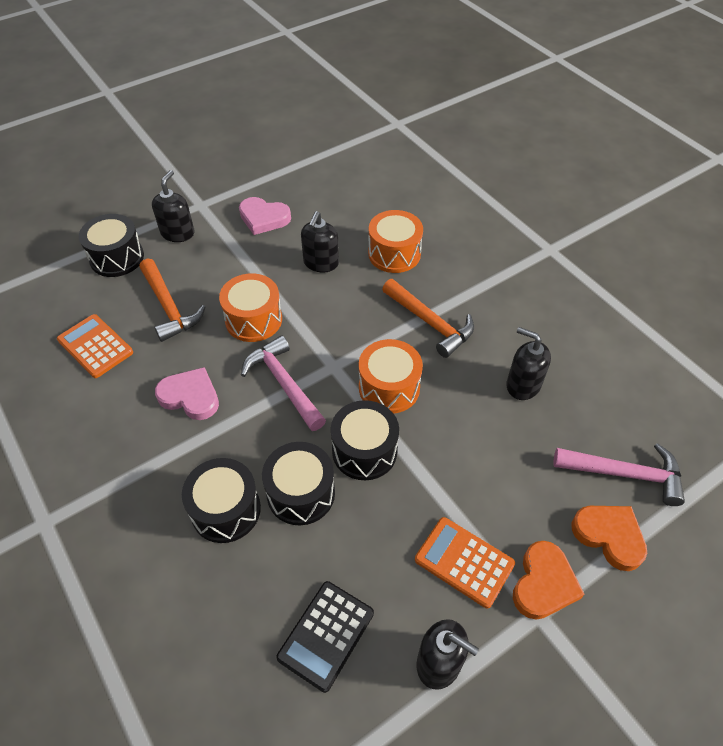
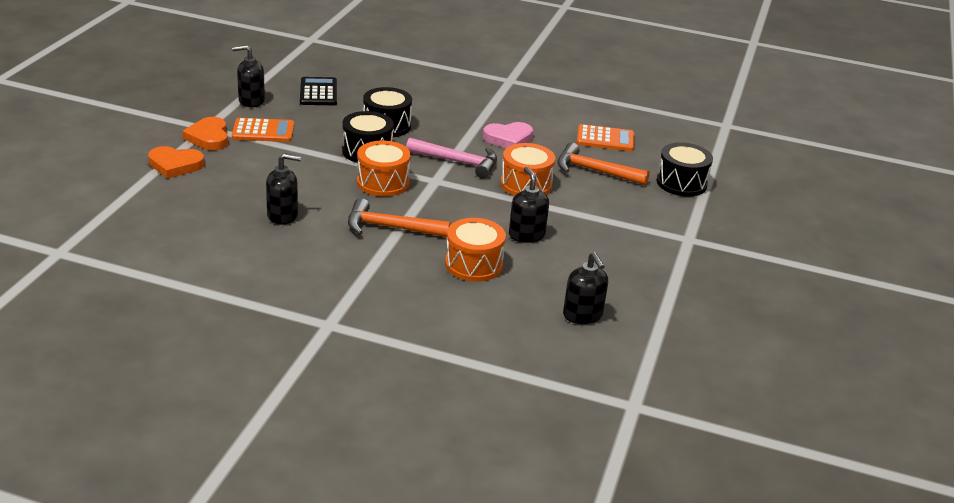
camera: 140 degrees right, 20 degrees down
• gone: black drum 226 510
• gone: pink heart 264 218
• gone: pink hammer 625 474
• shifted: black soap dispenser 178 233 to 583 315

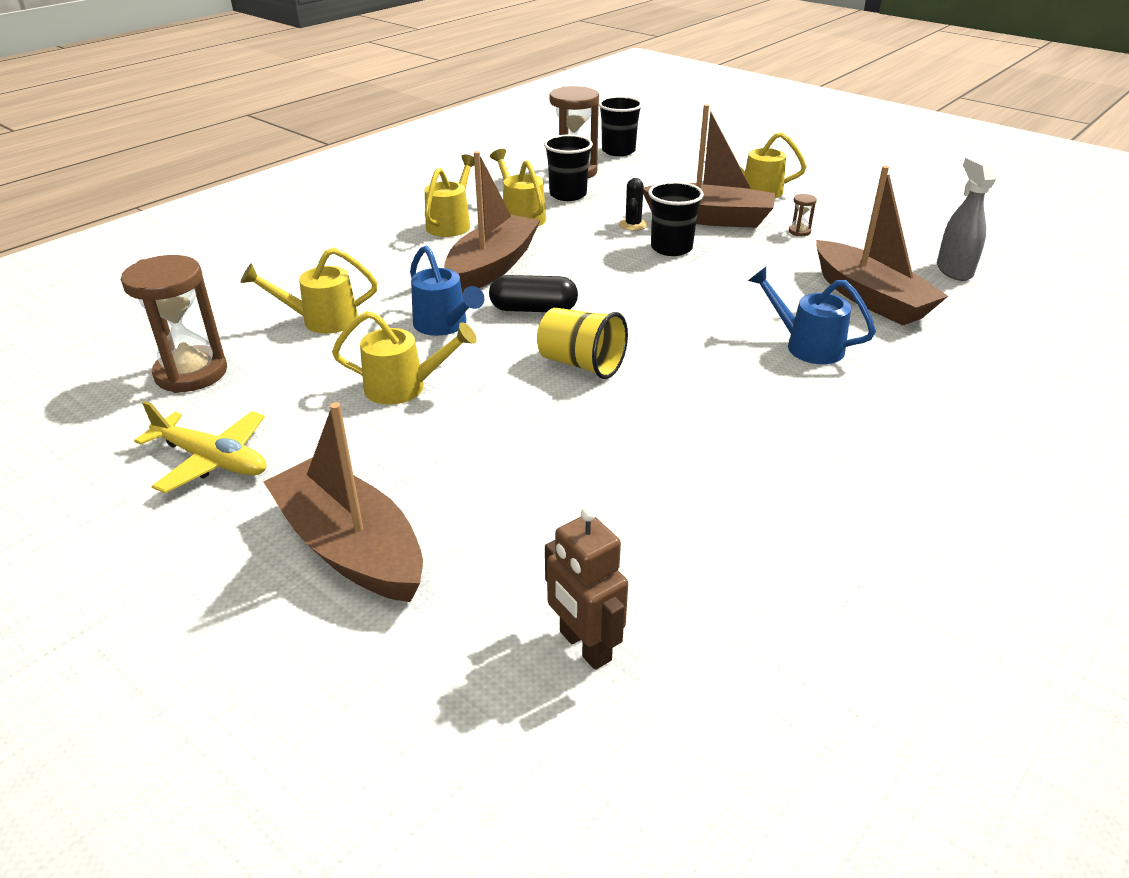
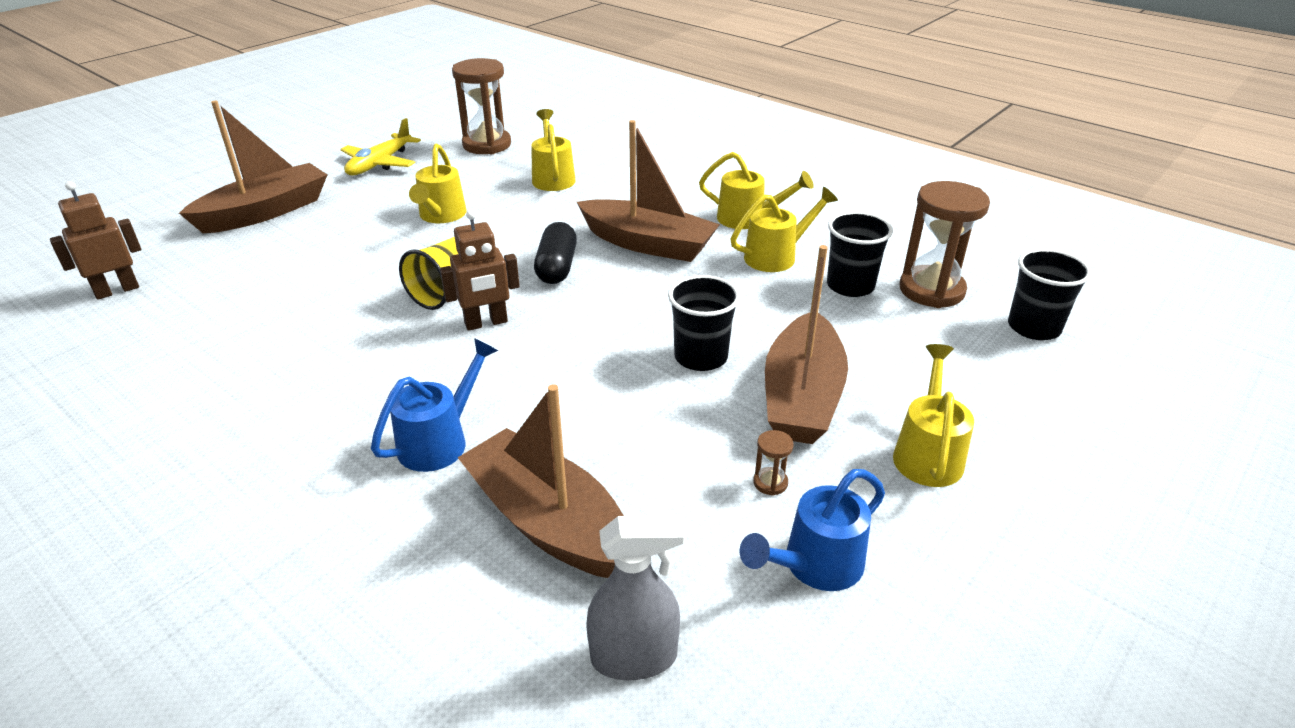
camera: 90 degrees right, 0 degrees up
• gone: black cactus 633 225
• new: brown robot 486 323
• shifted: blue watering can 444 325 to 814 566
• rotated: brown boat 869 298 = 549 523 75 degrees clockwise

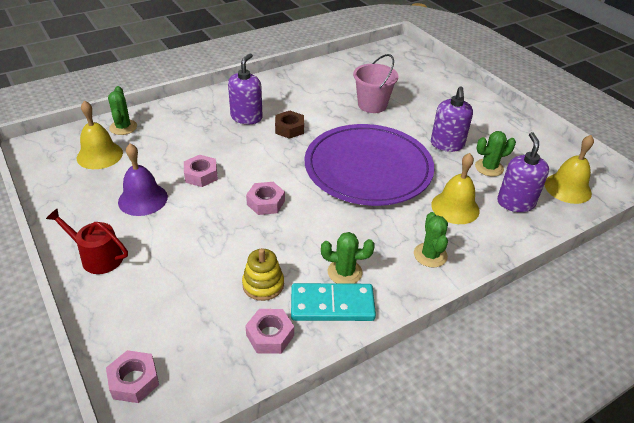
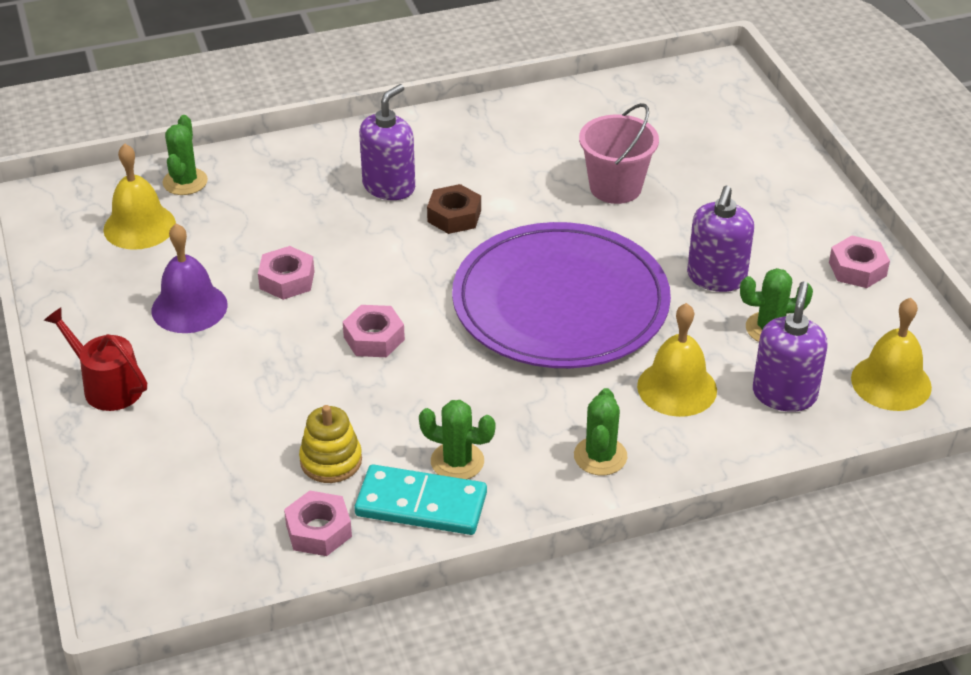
camera: 15 degrees right, 0 degrees up
• shifted: pink nut 134 380 to 857 269

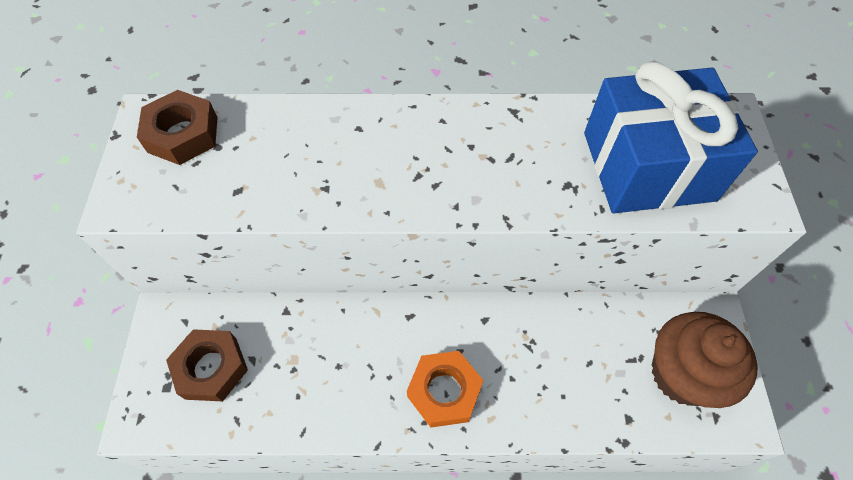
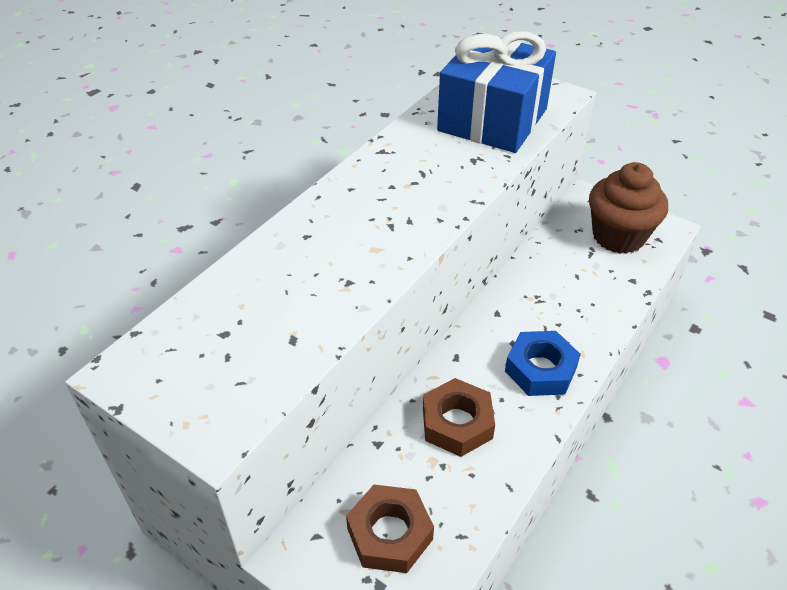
camera: 55 degrees left, 15 degrees down
• shifted: brown nut 183 134 to 457 423
• repainted: orange nut 444 391 to blue nut 540 369

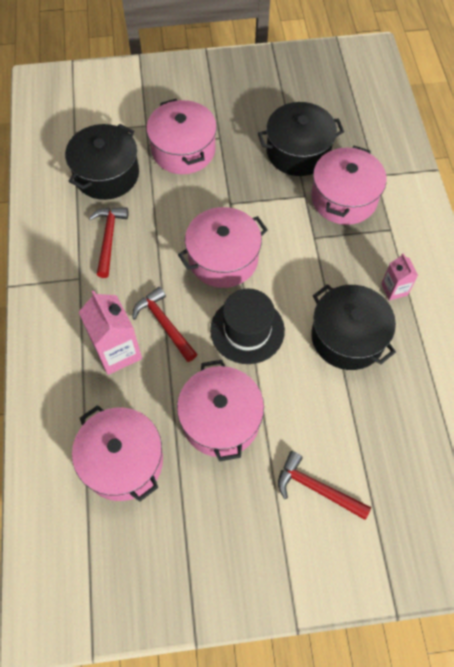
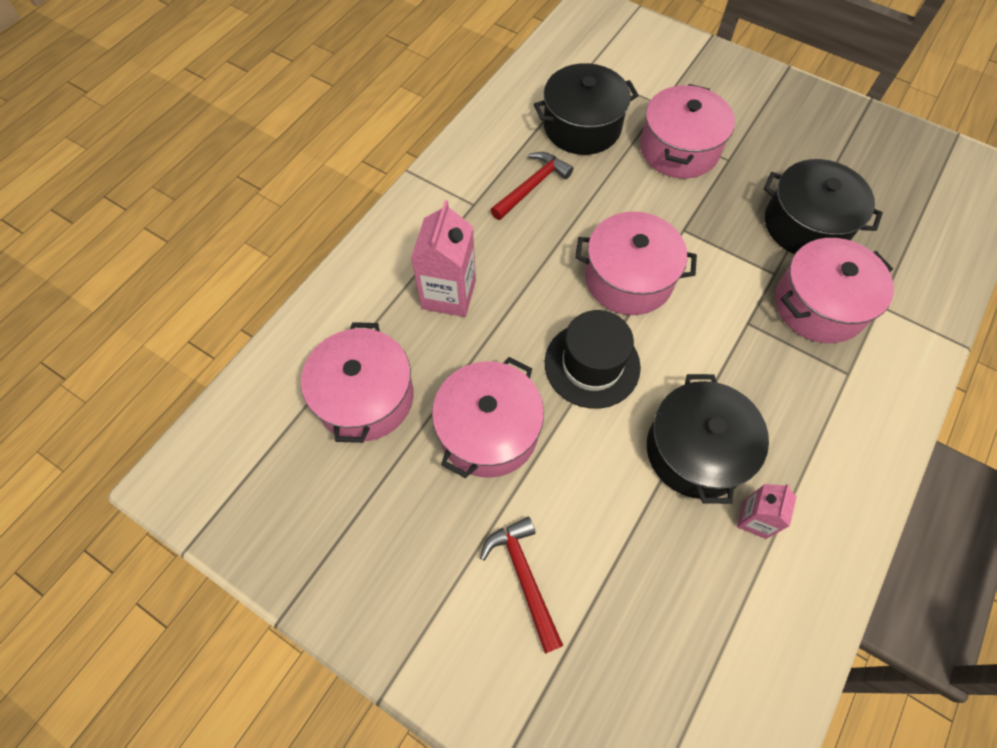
camera: 40 degrees right, 0 degrees up
• gone: red hammer 164 324
• shifted: pink carton 394 289 to 754 519

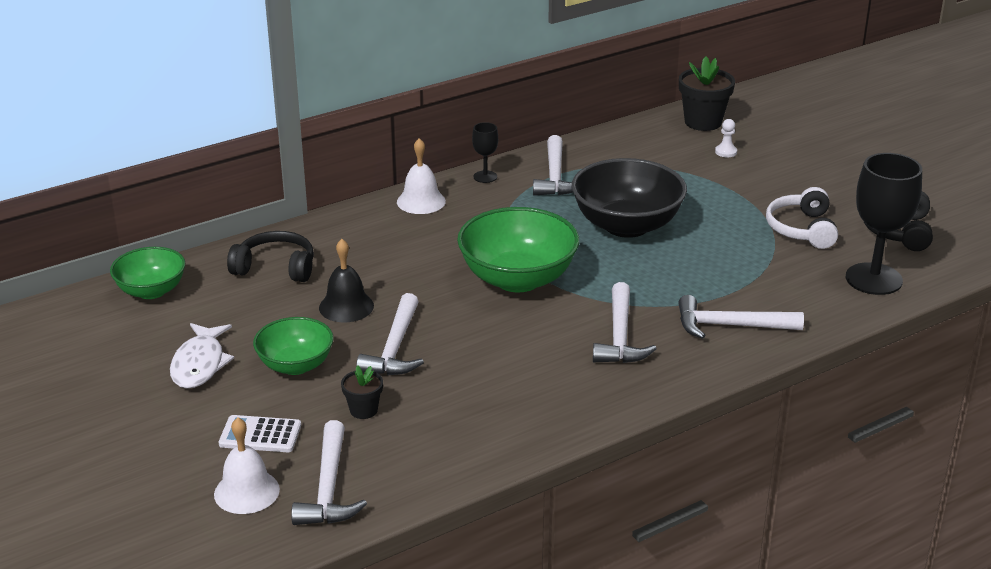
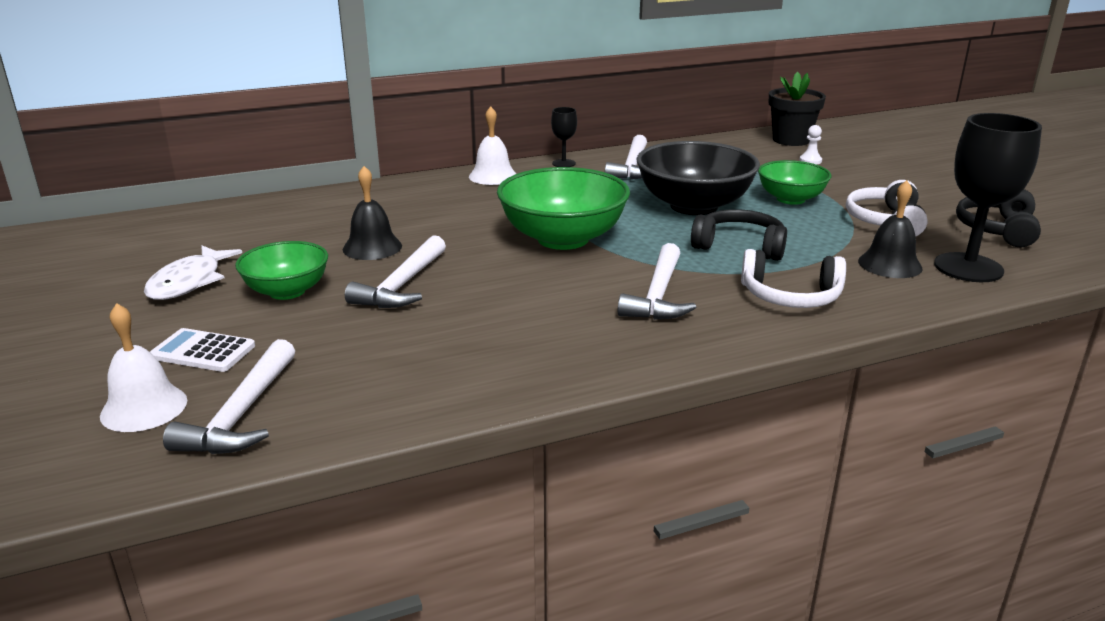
camera: 10 degrees right, 5 degrees down
• gone: black flower pot 363 410
• new: black bell 890 264
• shifted: green bowl 151 291 to 790 199
• shifted: black headphones 275 268 to 739 246
• swapped: white hammer 730 326 to white headphones 790 296

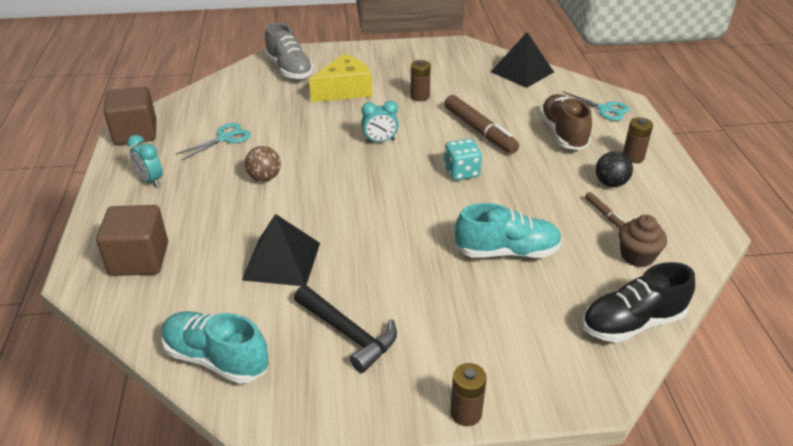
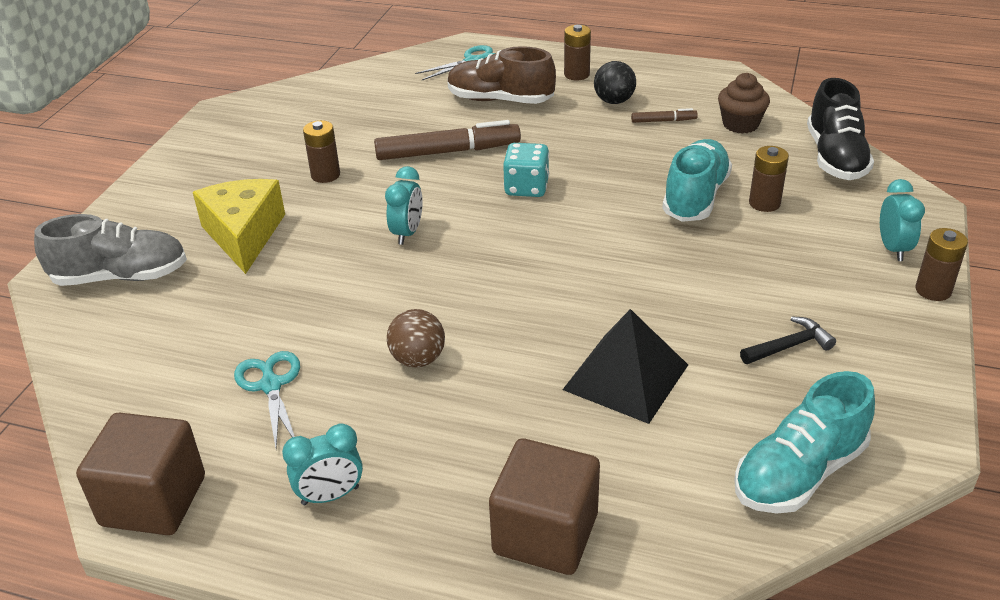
camera: 65 degrees left, 0 degrees up
• gone: black pyramid 522 72
• new: brown battery 764 203
• new: turquoise clock 893 249
• scaled: black hammer 348 333 = 789 346 x0.61

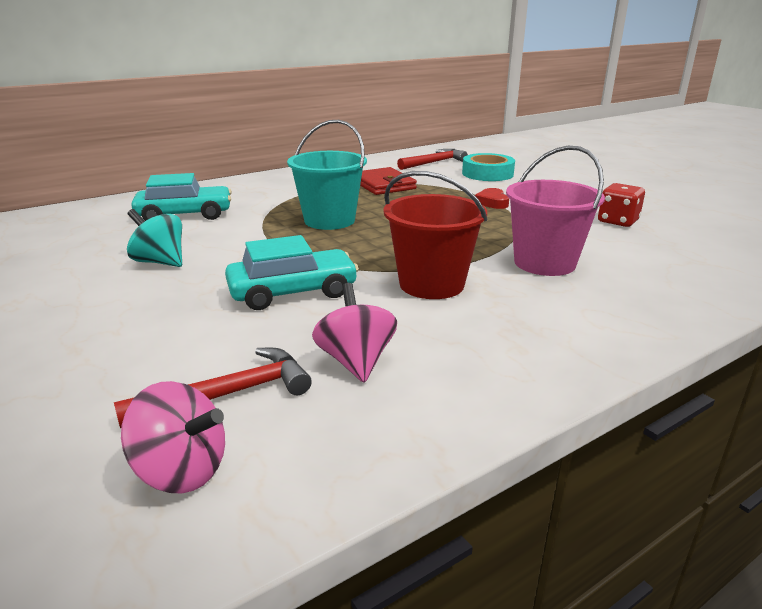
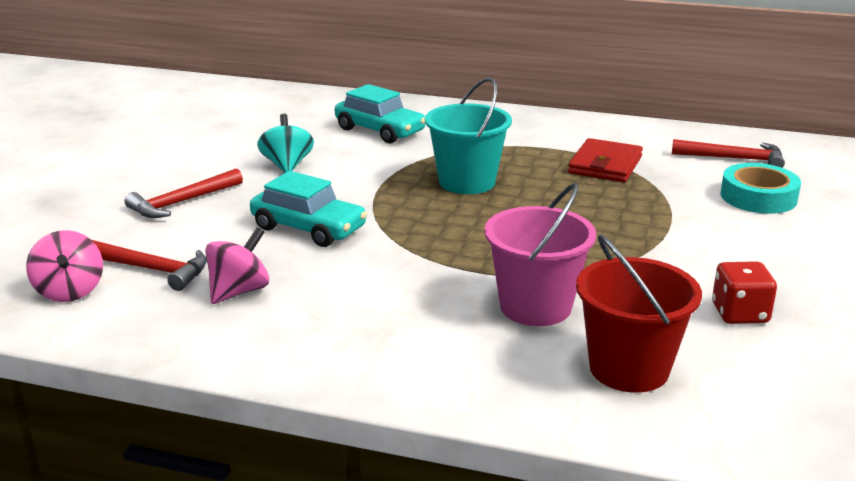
camera: 50 degrees right, 0 degrees up
• gone: red heart 492 202
• new: red hammer 181 202
• shifted: red bucket 431 284 to 629 369

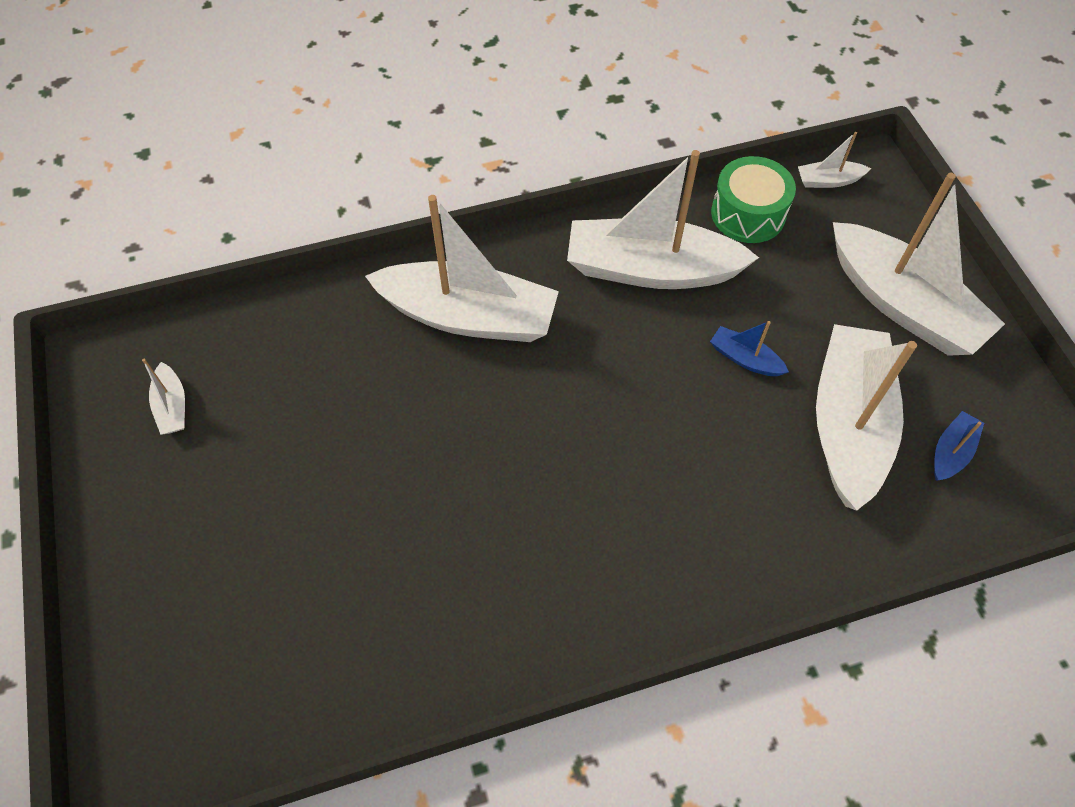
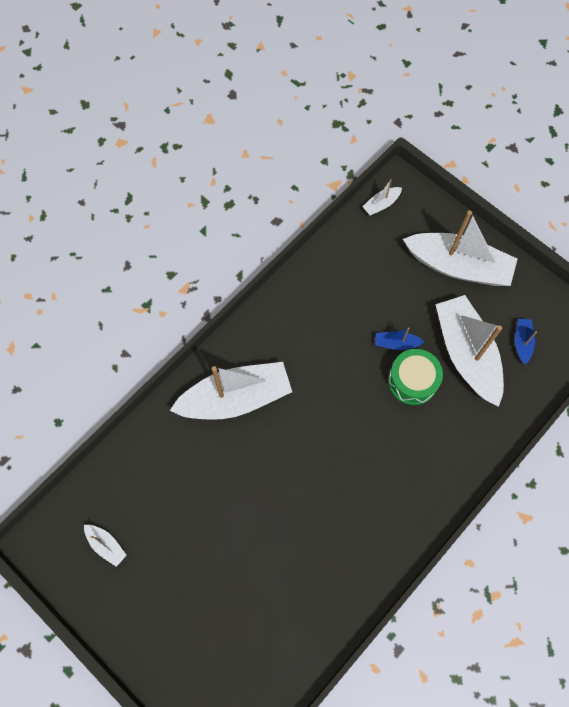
camera: 30 degrees left, 10 degrees up
• gone: white boat 651 269
• shifted: green drum 748 214 to 412 381

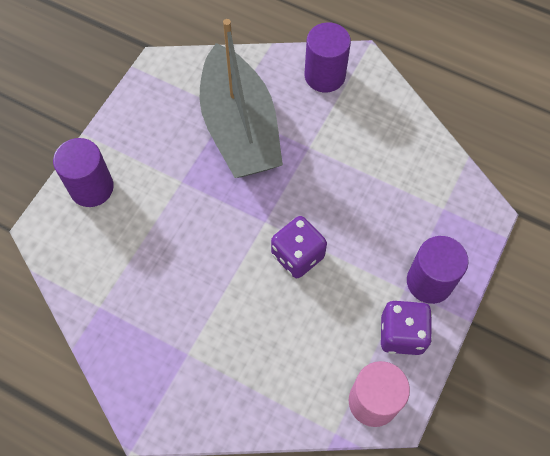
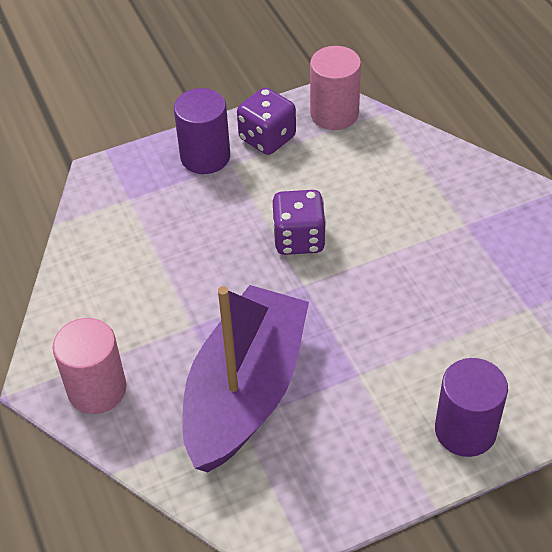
camera: 140 degrees left, 15 degrees down
• repainted: grey boat 239 128 to purple boat 245 392
• repainted: purple cylinder 324 76 to pink cylinder 97 389

